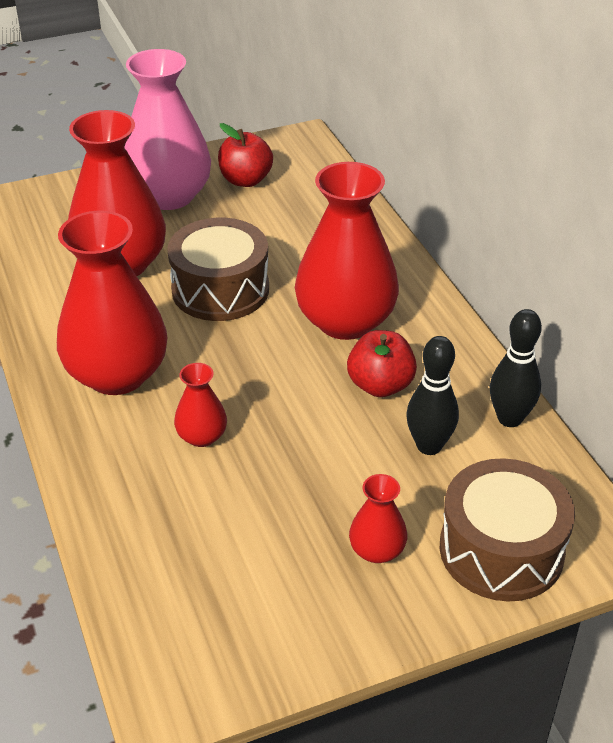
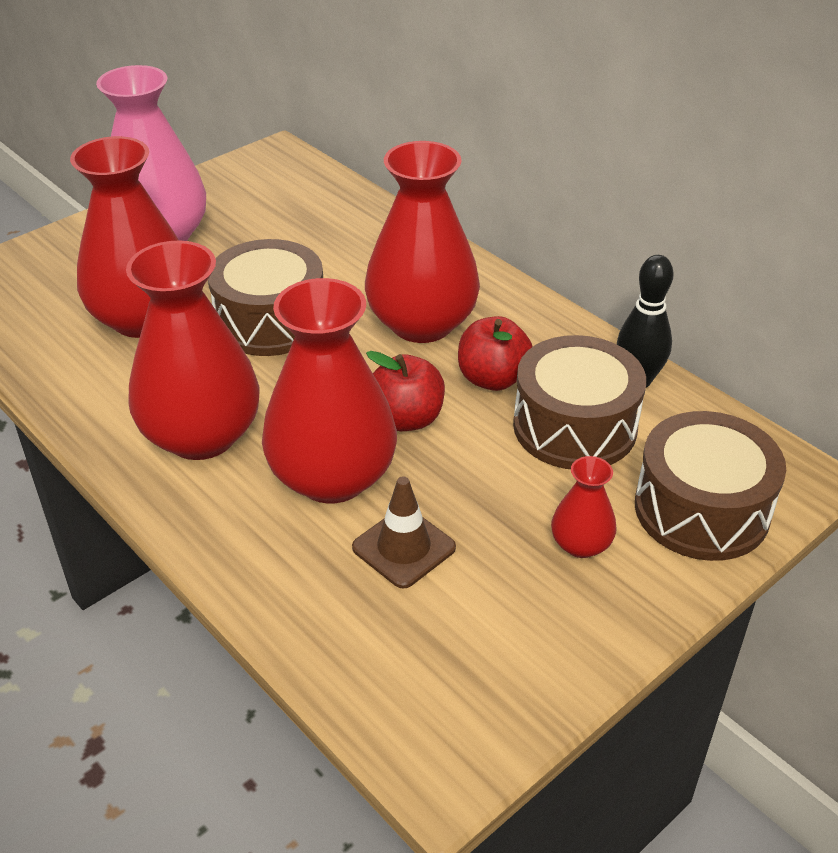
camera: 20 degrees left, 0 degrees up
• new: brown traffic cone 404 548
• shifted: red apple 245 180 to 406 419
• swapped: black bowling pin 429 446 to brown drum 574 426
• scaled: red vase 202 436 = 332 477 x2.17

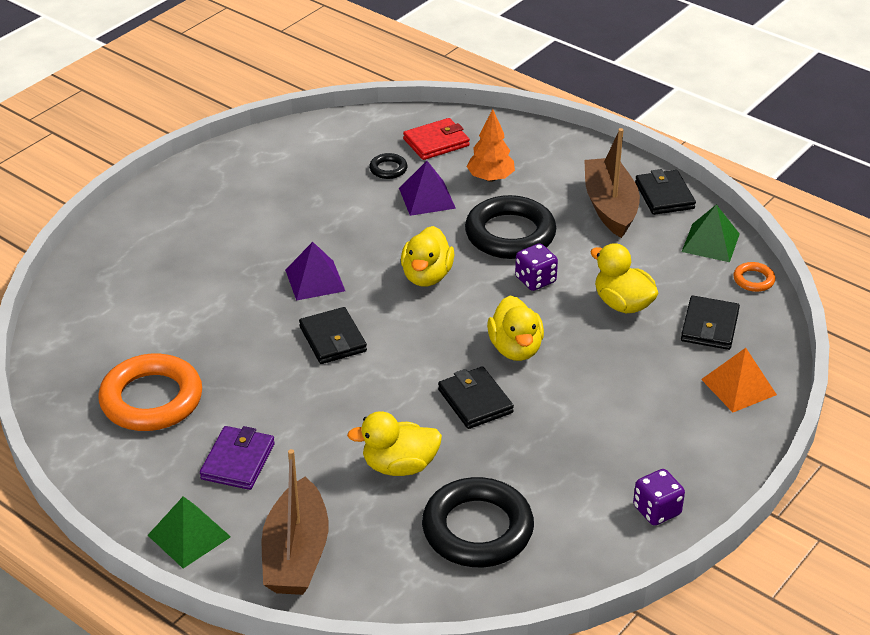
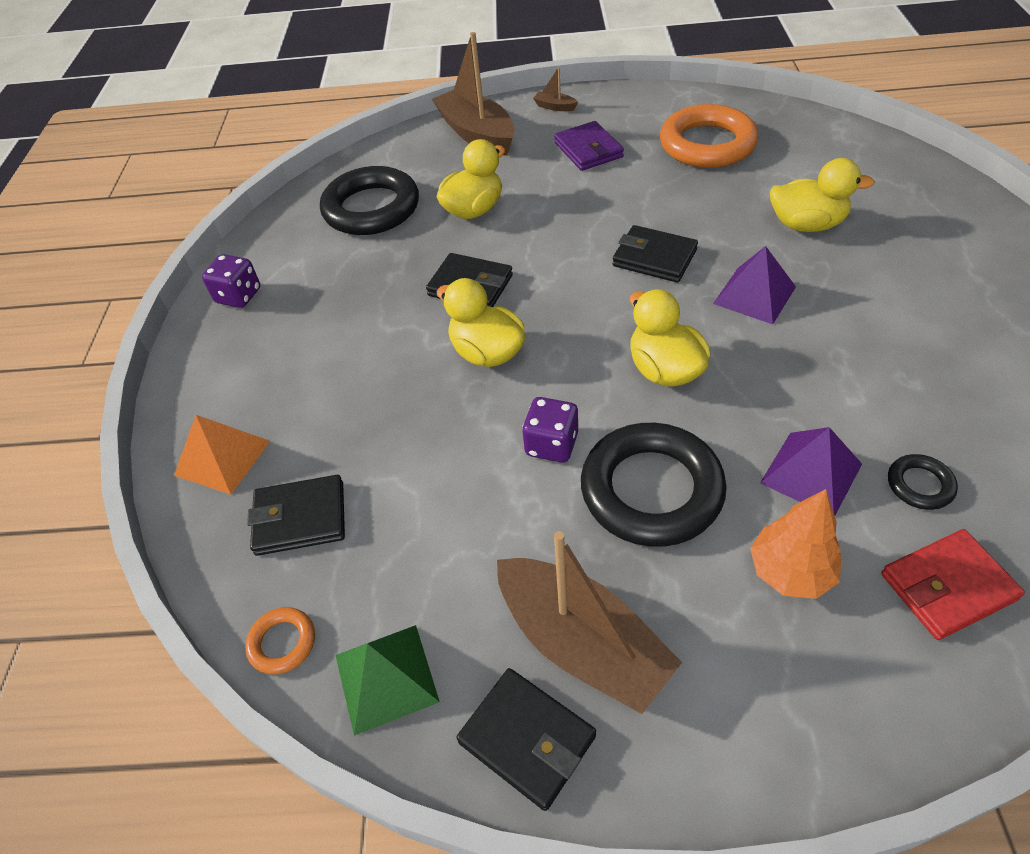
camera: 145 degrees right, 10 degrees up
• shifted: yellow duck 622 304 to 806 225
• swapped: green pyramid 189 536 to brown boat 555 107
• rotated: red wallet 436 142 = 947 587 45 degrees clockwise
• rotated: black wallet 709 326 = 300 518 75 degrees counterclockwise

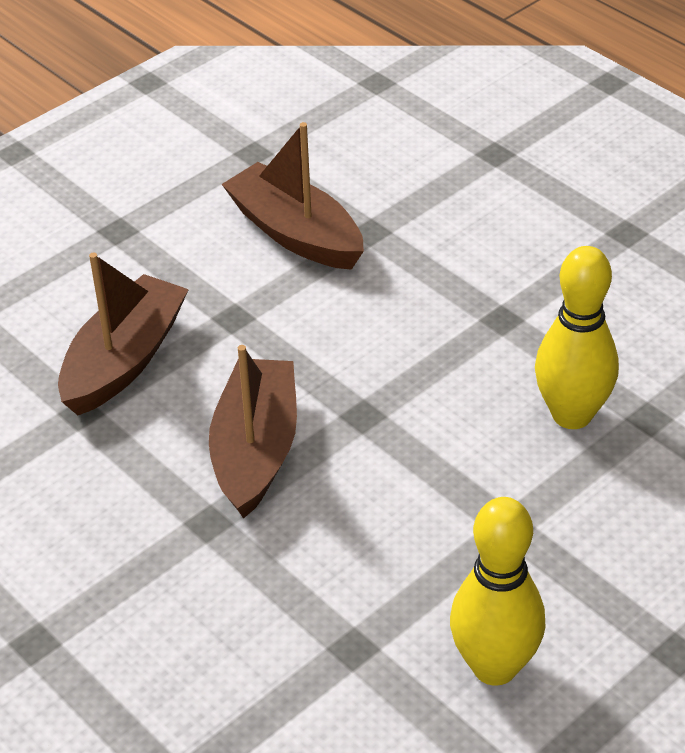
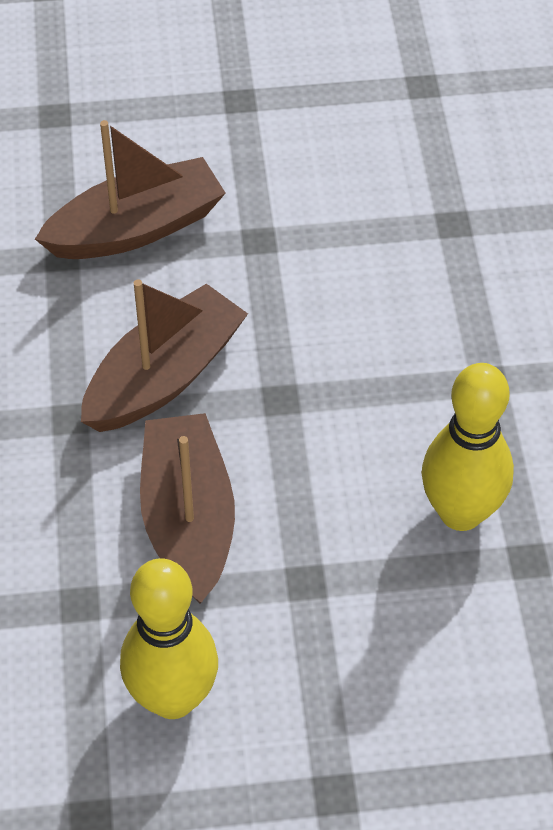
camera: 35 degrees right, 10 degrees up
• shifted: brown boat 295 233 to 188 520

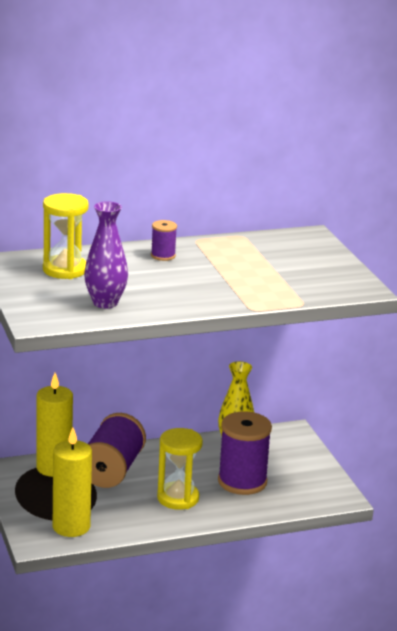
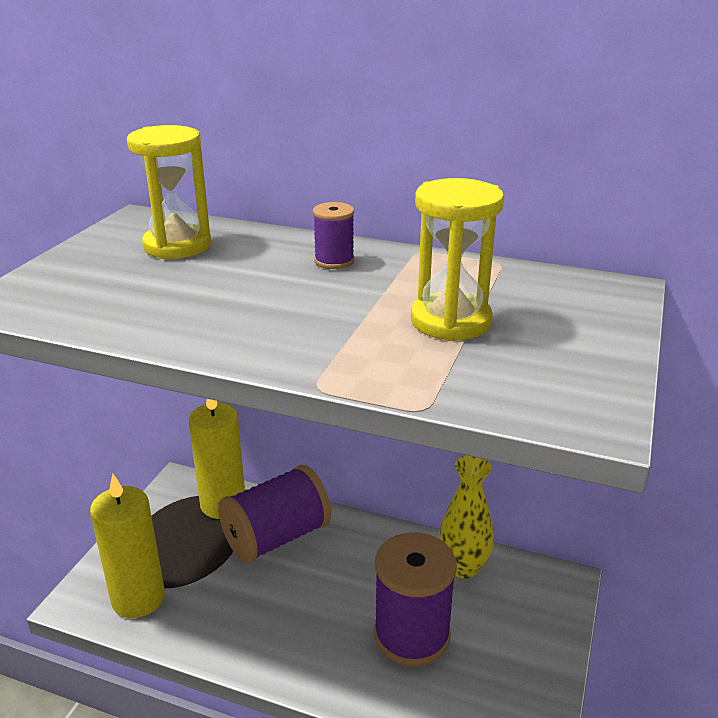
camera: 40 degrees right, 5 degrees up
• gone: purple vase 105 303
• shifted: yellow hourglass 178 498 to 450 321

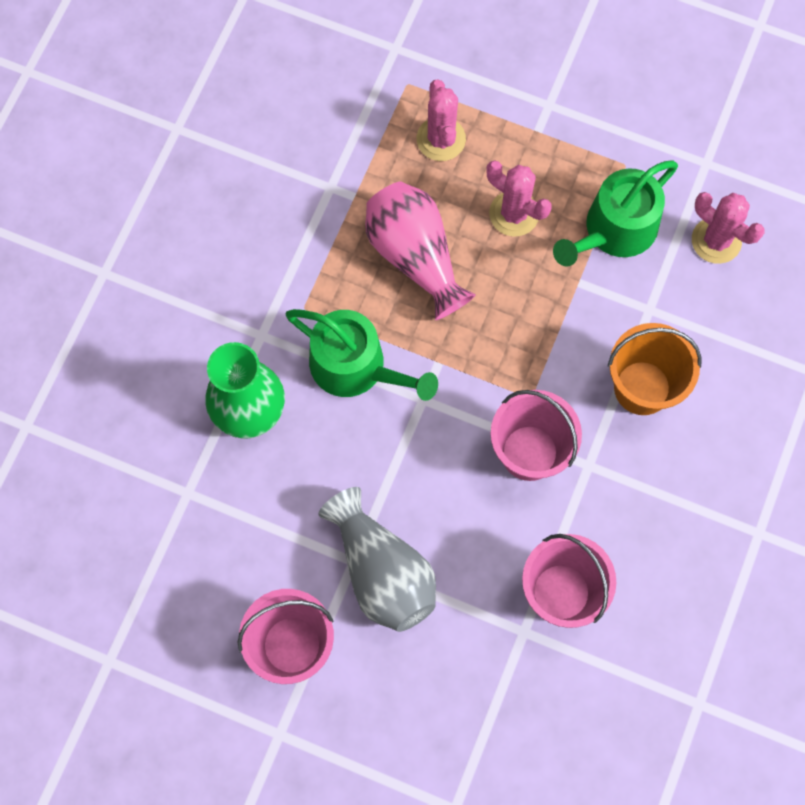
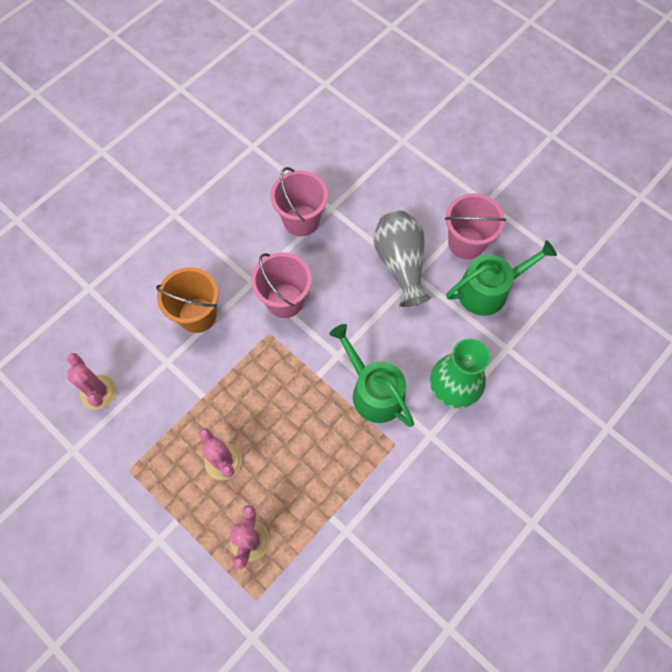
camera: 160 degrees left, 5 degrees down
• gone: pink vase 415 256
• shifted: green watering can 614 230 to 489 290

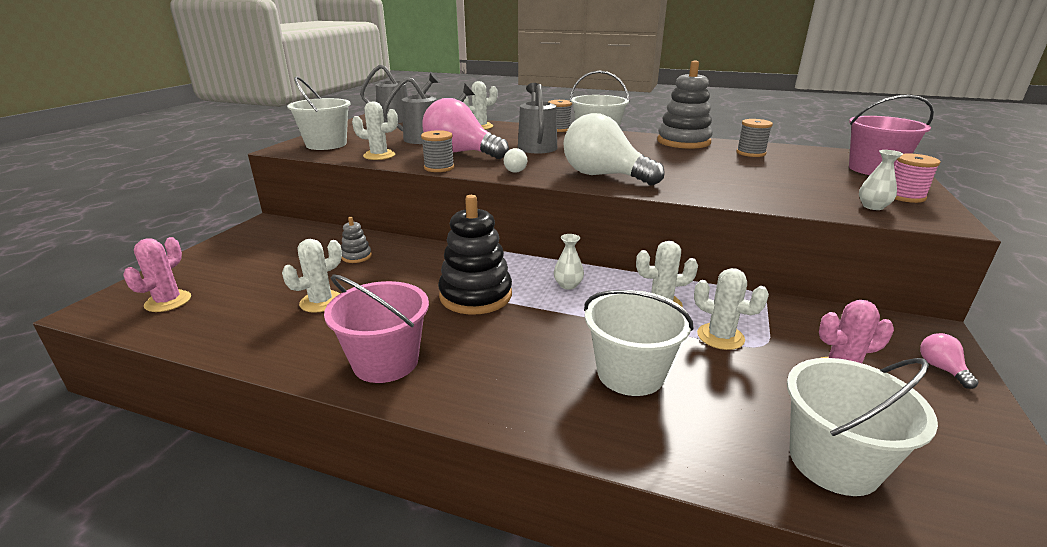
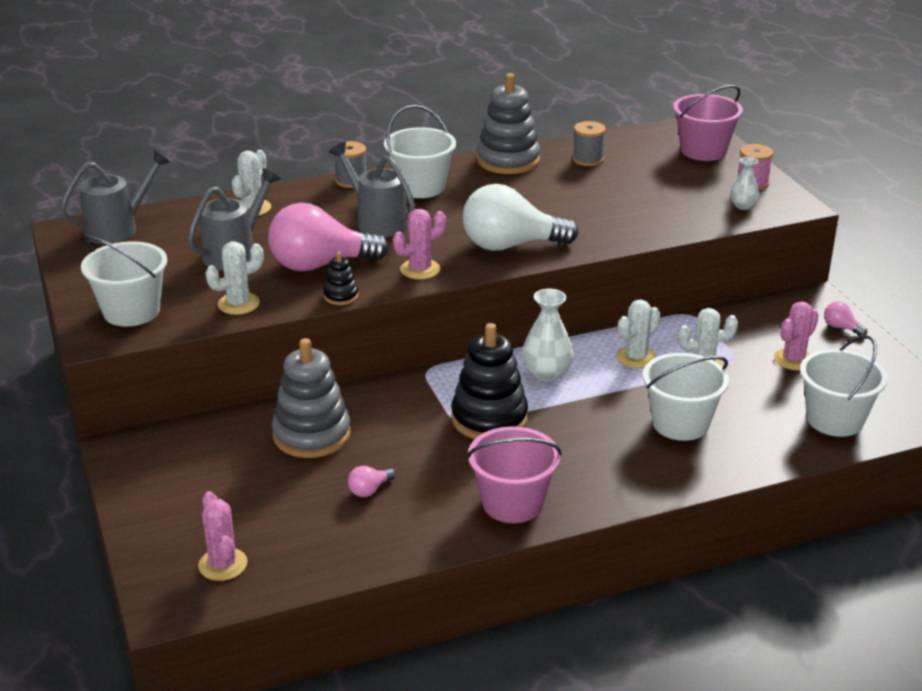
camera: 40 degrees left, 5 degrees up
• swapped: white cactus 321 302 to pink light bulb 369 490
• swapped: grey spool 439 168 to black stacking toy 341 296
• swapped: white light bulb 515 170 to pink cactus 420 269
• scaled: grey stacking toy 356 256 = 311 435 x2.16
• scaled: white vase 568 285 = 546 373 x1.64

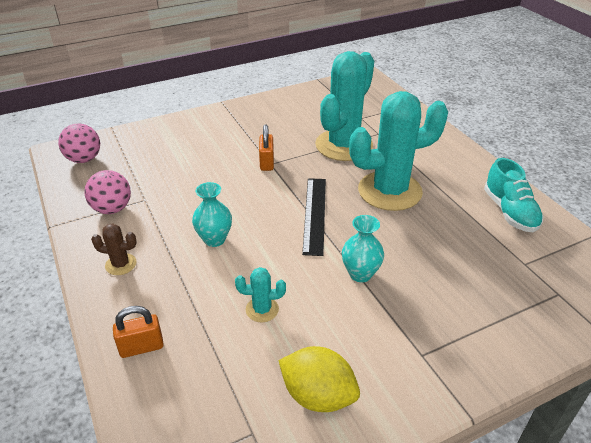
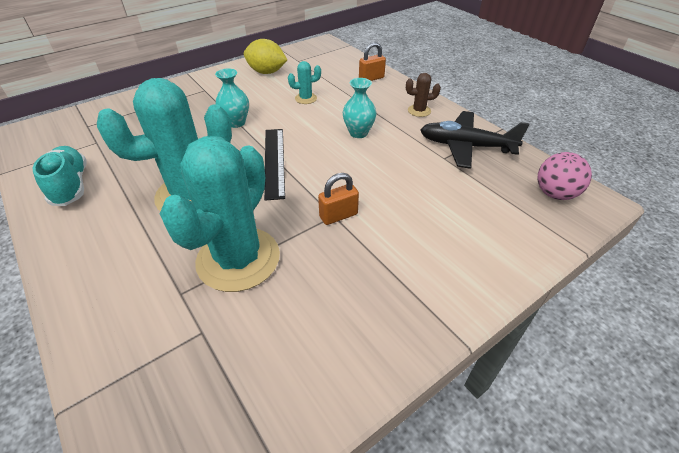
camera: 170 degrees right, 5 degrees up
• swapped: pink ball 112 209 to black plane 465 146
• rotated: orange padlock 267 163 = 338 215 75 degrees clockwise

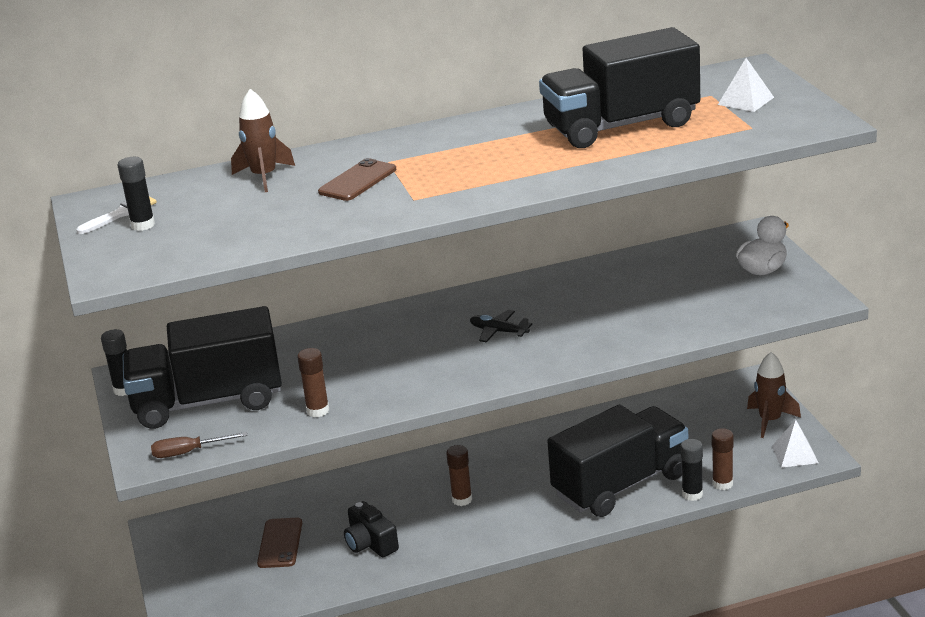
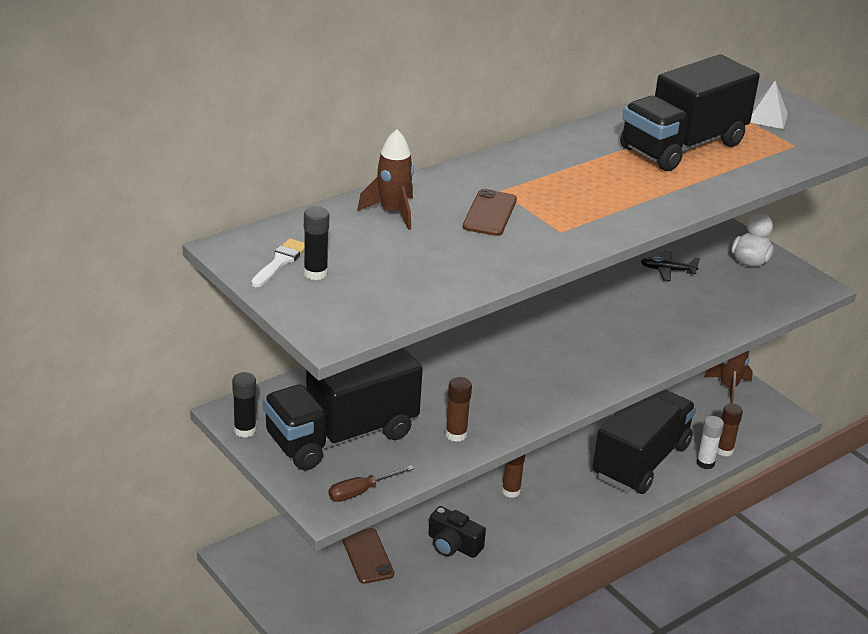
camera: 25 degrees left, 5 degrees up
• gone: white pyramid 794 454
• shifted: black plane 498 331 to 667 270
• repainted: black glue stick 692 494 to white glue stick 705 463

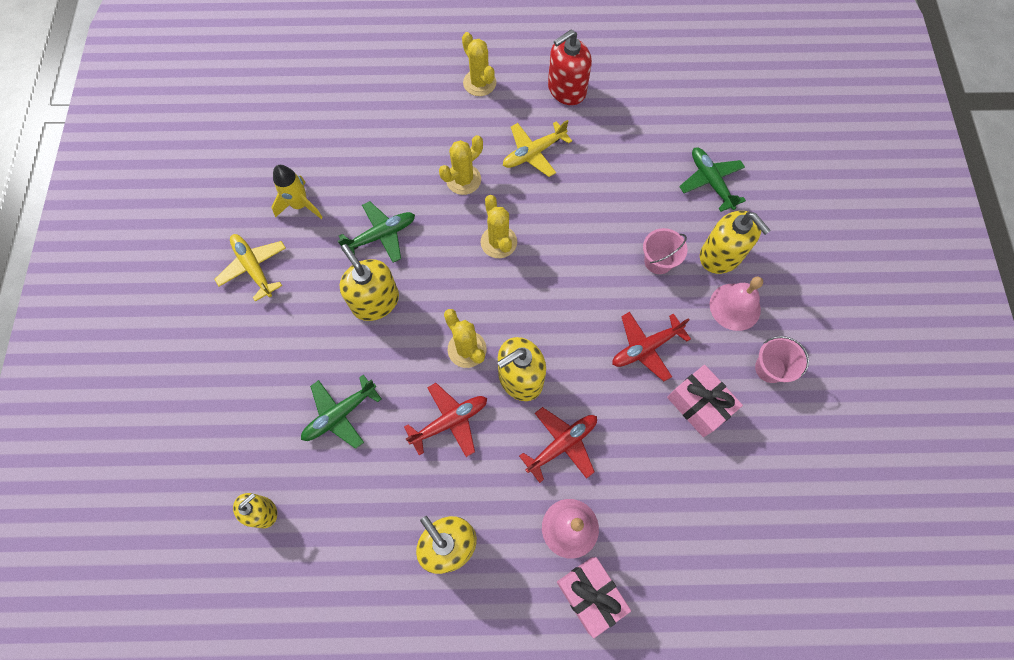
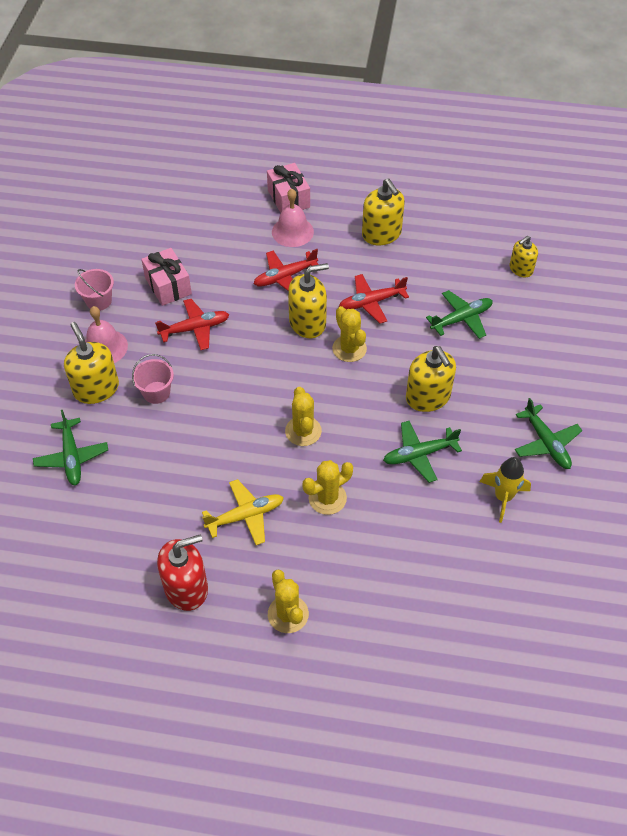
camera: 170 degrees left, 15 degrees down
• repainted: yellow plane 254 267 to green plane 546 443

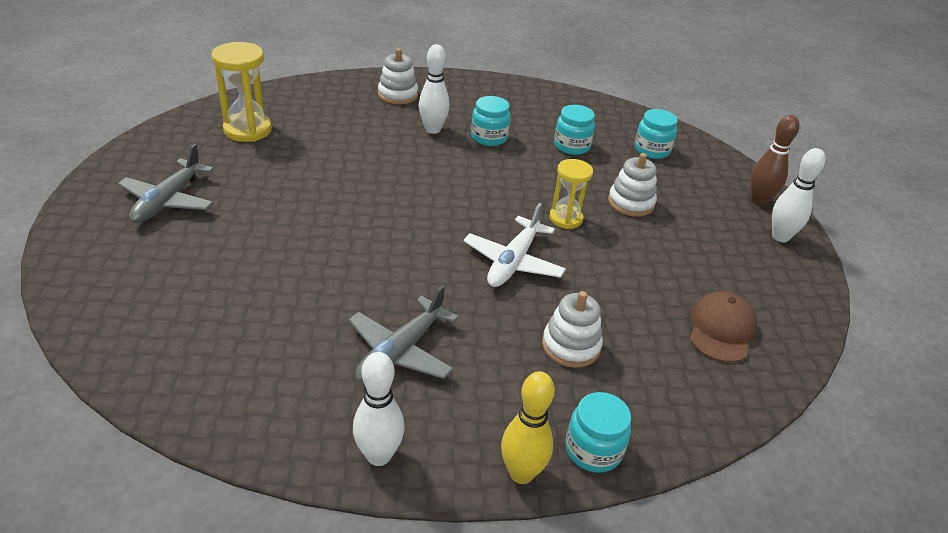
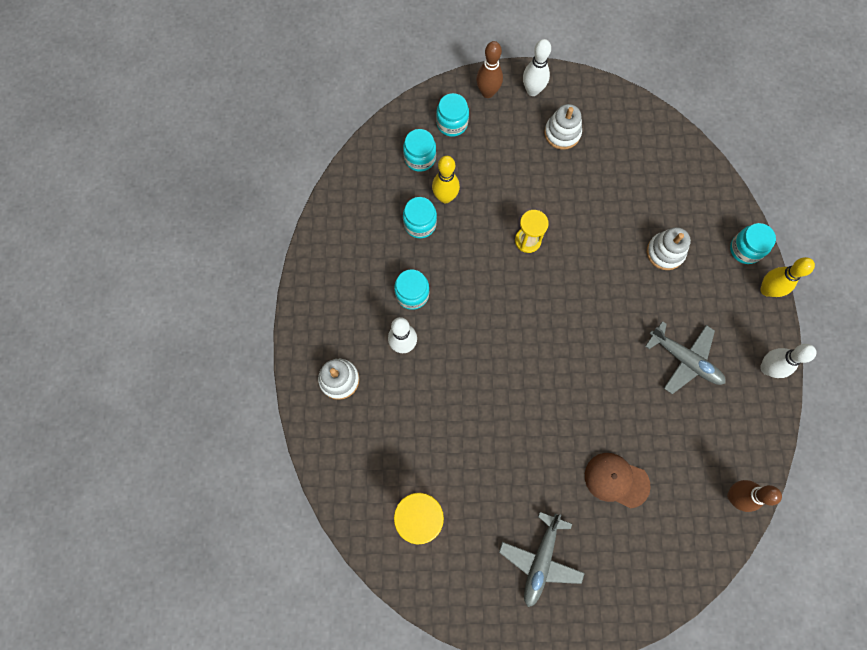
camera: 85 degrees left, 35 degrees up
• gone: white plane 513 262
• new: yellow bowling pin 445 197
• new: turquoise jar 452 123
• new: brown bowling pin 734 496
• shifted: white stacking toy 631 203 to 562 133
• shifted: brown cap 721 330 to 616 480
• rotated: grey plane 168 201 = 540 560 90 degrees clockwise

